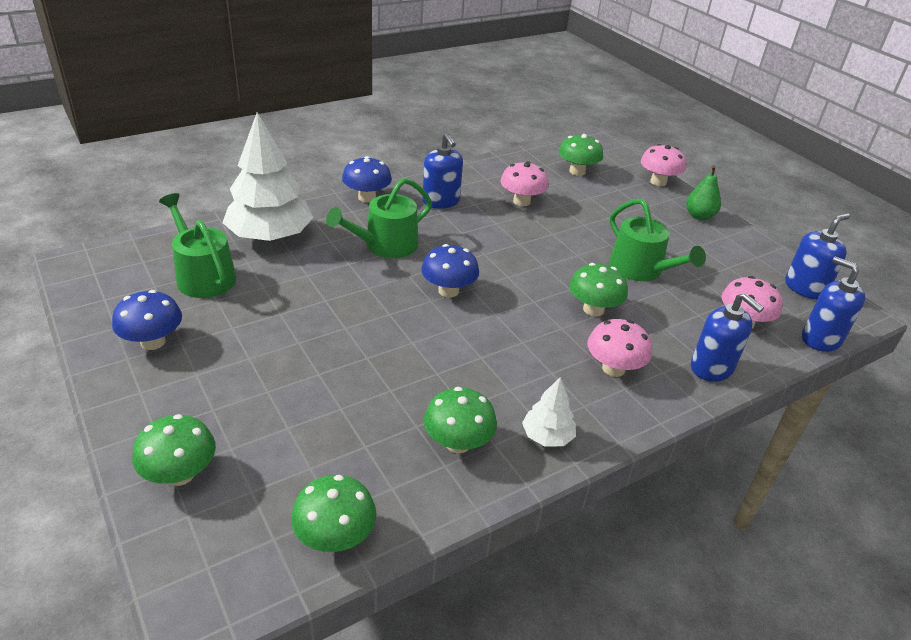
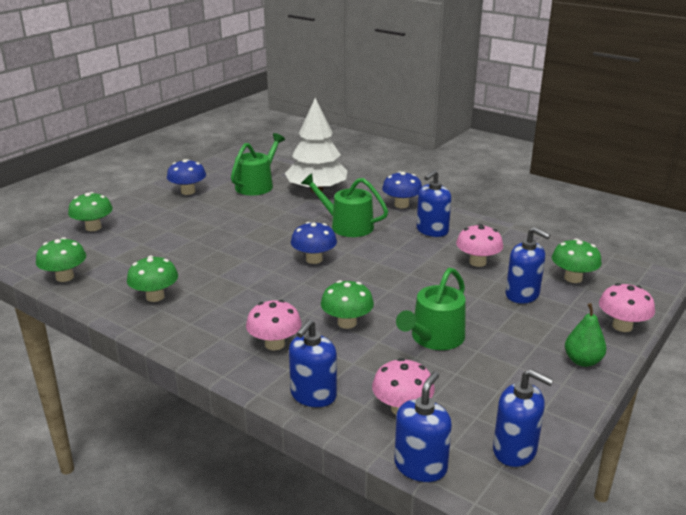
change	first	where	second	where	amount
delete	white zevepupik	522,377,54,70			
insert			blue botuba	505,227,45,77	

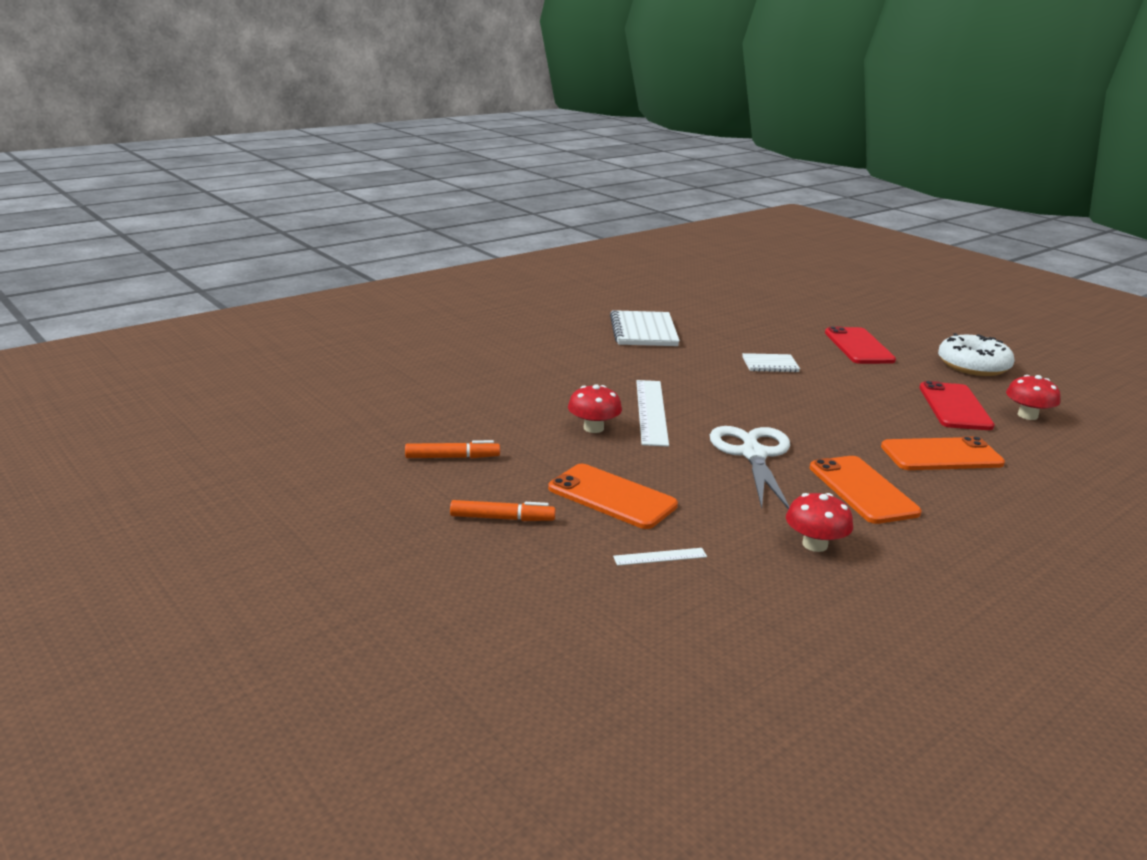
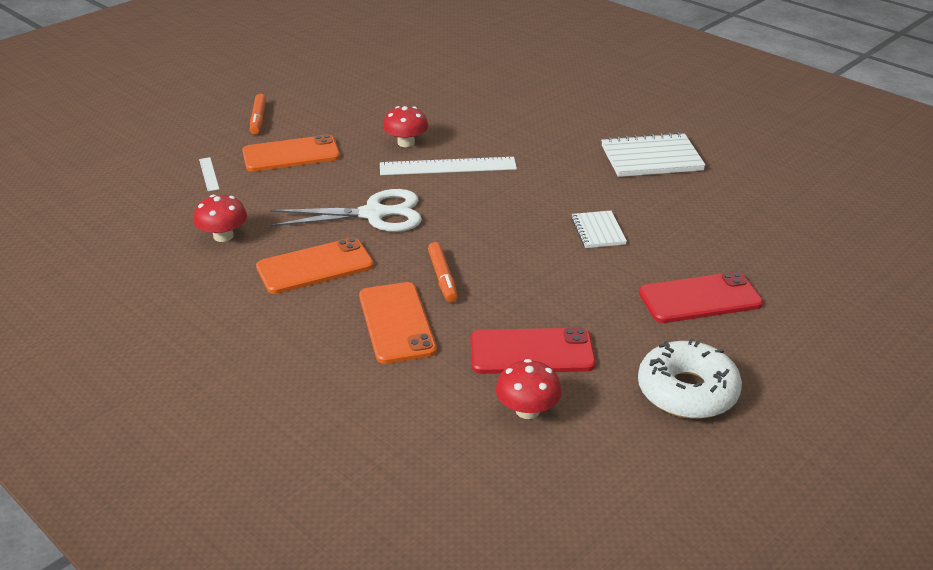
change	first	where	second	where	amount
move	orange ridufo	405,440,95,18		428,242,30,61	
rotate	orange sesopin	548,464,130,65		242,134,98,38	45 degrees clockwise

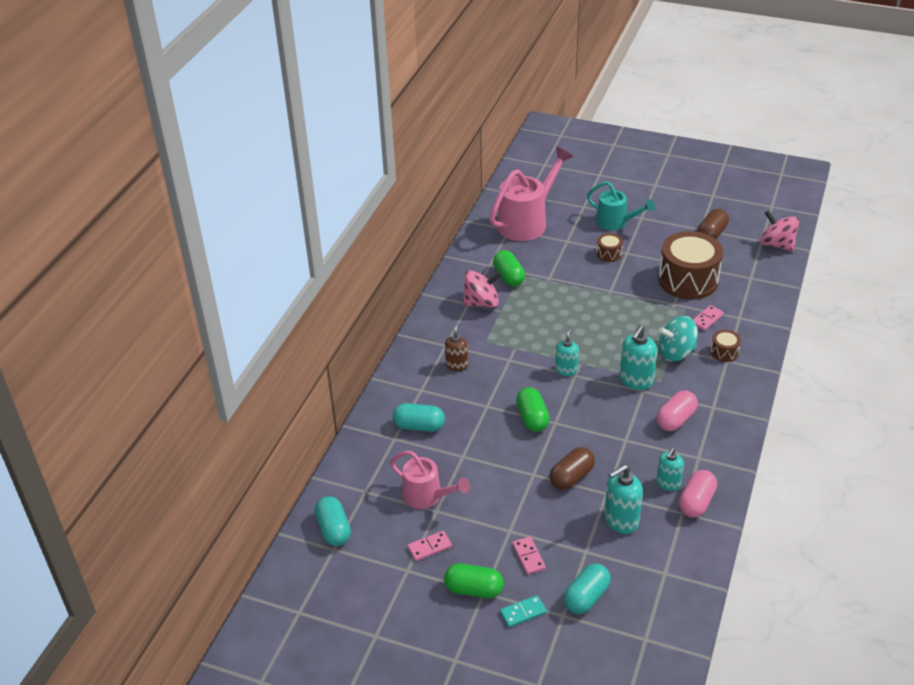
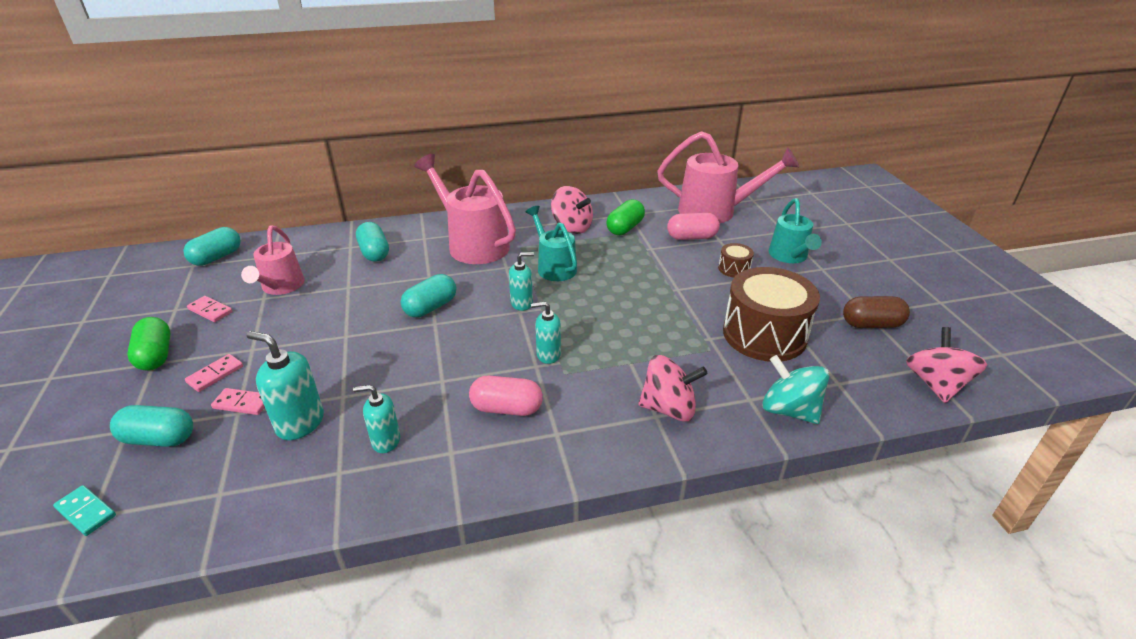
change	first	where	second	where	amount
replace	brown botuba	445,323,23,48	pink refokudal	414,154,102,110	
move	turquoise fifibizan	500,595,47,32		53,485,63,51	
recolor	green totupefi	516,387,34,45	turquoise totupefi	401,274,55,43	
delete	brown totupefi	549,447,46,43			
resize	turquoise botuba	619,325,38,65		531,302,30,62	x0.66
move	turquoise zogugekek	659,316,39,46		762,355,67,69	
move	pink totupefi	679,470,38,47		667,213,53,27	
move	pink fifibizan	693,305,31,26		211,388,54,27	
replace	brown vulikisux	710,330,31,32	pink zogugekek	638,355,70,67	
insert			turquoise refokudal	526,206,51,75	

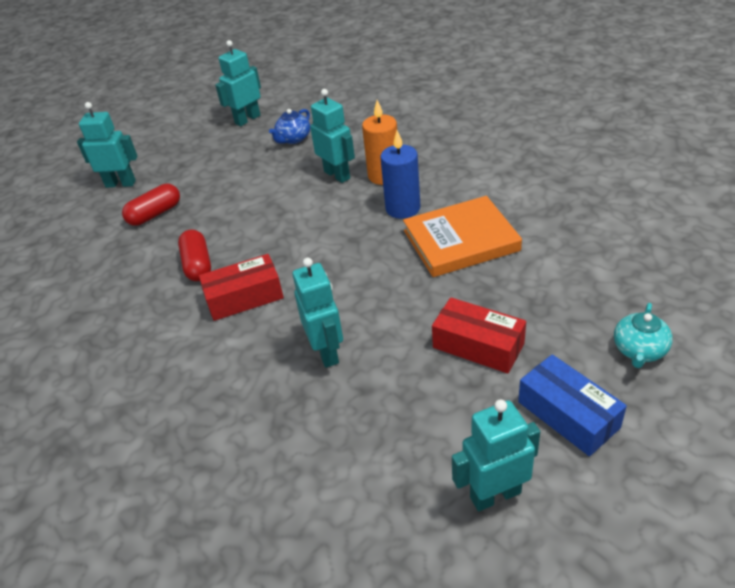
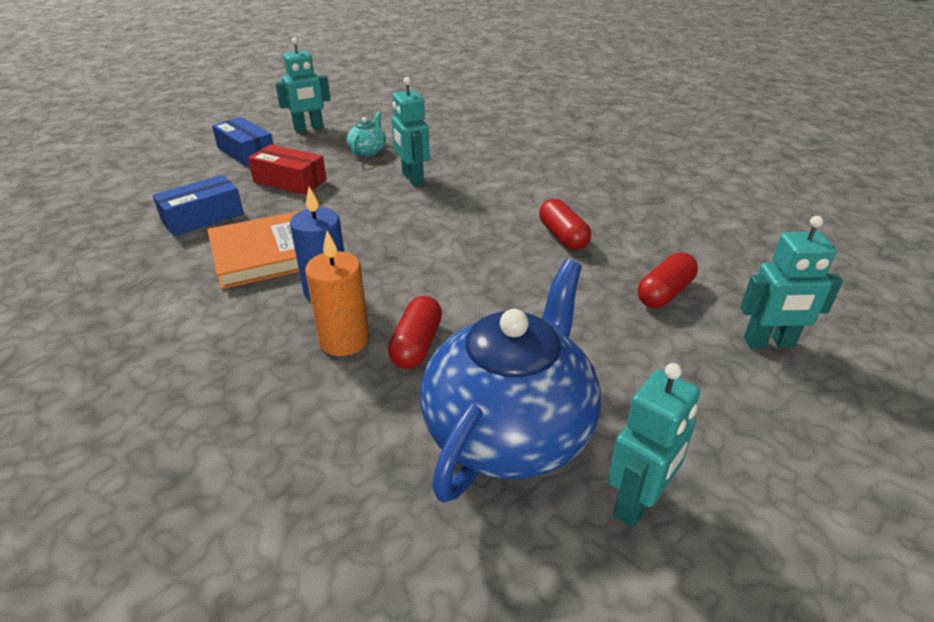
change	first	where	second	where	amount
delete	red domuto	199,254,85,67			
resize	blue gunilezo	269,109,41,35		420,259,181,244	x2.42
replace	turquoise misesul	310,89,45,94	red totupefi	388,296,54,73	
move	turquoise gunilezo	614,303,59,65		347,112,39,44	
insert			blue domuto	153,175,91,61	

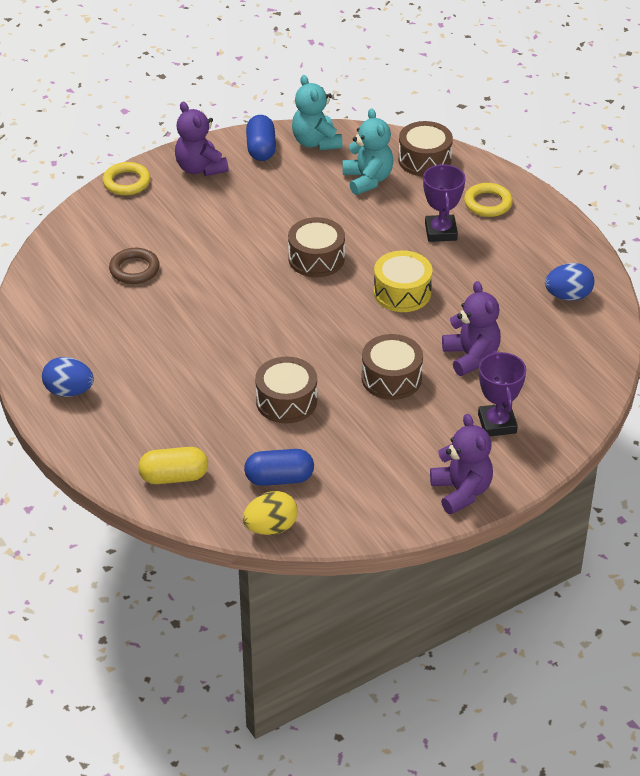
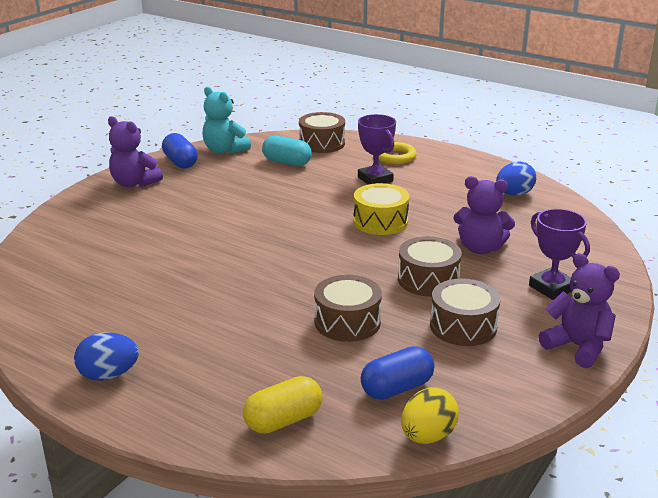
change	first	where	second	where	amount
delete	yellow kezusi	103,162,48,33			
delete	brown kezusi	109,248,51,36			
move	brown vulikisux	288,217,57,60		430,279,70,67	
replace	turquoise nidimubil	342,108,51,87	turquoise totupefi	262,135,50,31	
rotate	purple nidimubil	442,281,59,95		453,176,62,78	150 degrees clockwise

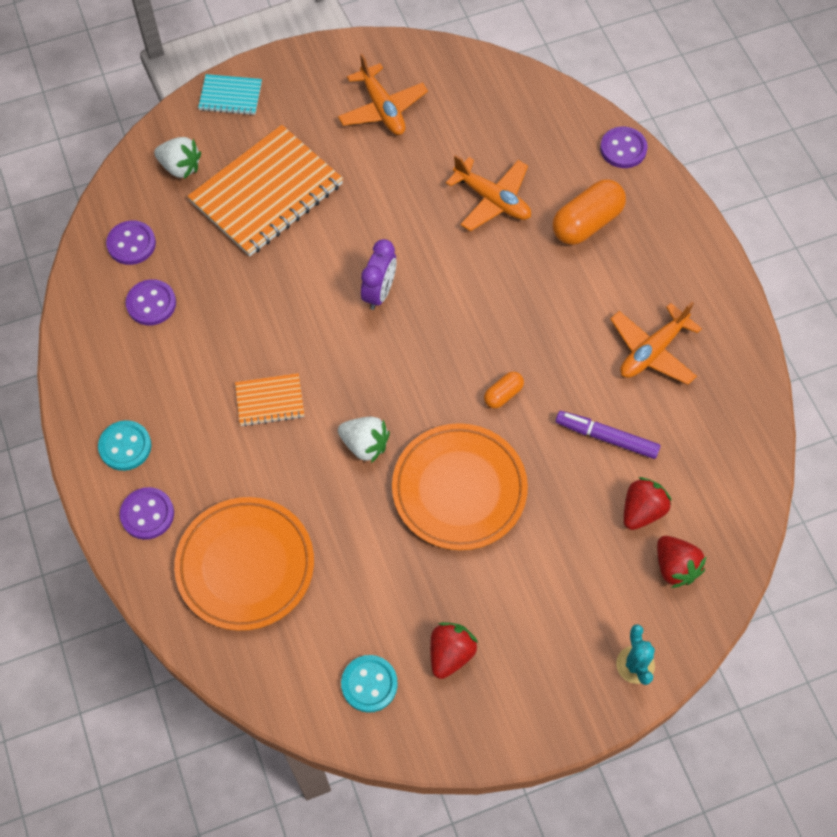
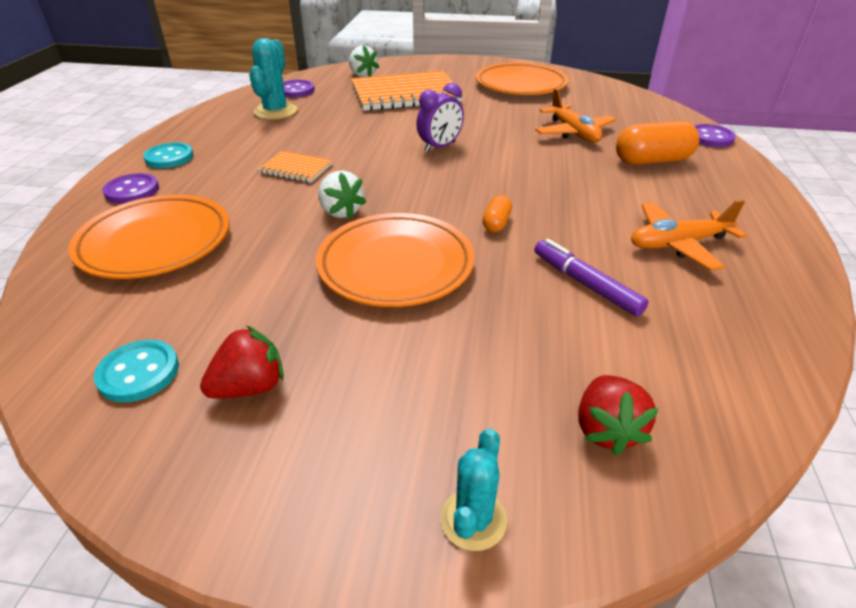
change	first	where	second	where	amount
replace	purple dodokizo	126,279,50,46	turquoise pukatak	249,38,48,82	
delete	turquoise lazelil	198,74,64,41			
replace	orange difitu	338,54,90,81	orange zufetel	475,62,94,33	
rotate	orange totupefi	484,372,40,37		482,195,30,37	60 degrees counterclockwise
delete	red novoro	624,477,48,53			

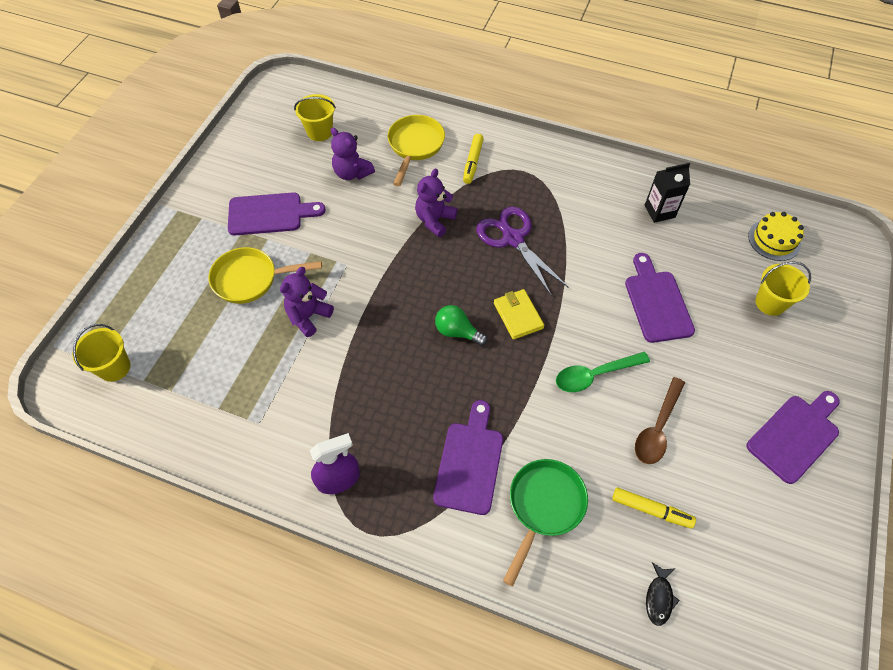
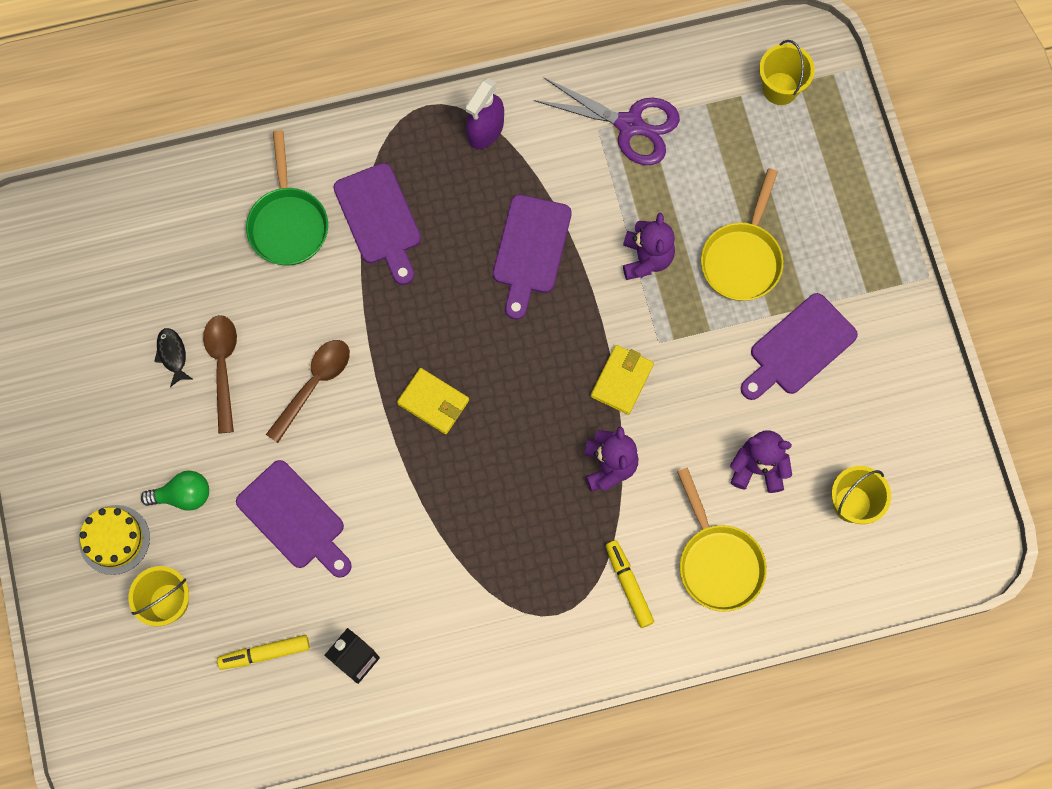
change	first	where	second	where	amount
rotate	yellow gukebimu	209,247,113,57		701,168,82,133	150 degrees clockwise
move	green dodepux	435,305,52,41		141,471,68,40	
move	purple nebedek	476,206,92,90		534,78,146,87	
recolor	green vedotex	556,352,94,40	brown vedotex	266,340,84,103	
move	yellow ridufo	612,488,84,40		217,635,93,35	
move	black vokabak	646,562,34,64		154,328,39,59	
move	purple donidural	747,391,93,93		493,194,79,126	
move	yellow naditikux	748,212,56,49		79,505,71,70	
insert			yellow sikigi	591,345,63,70	

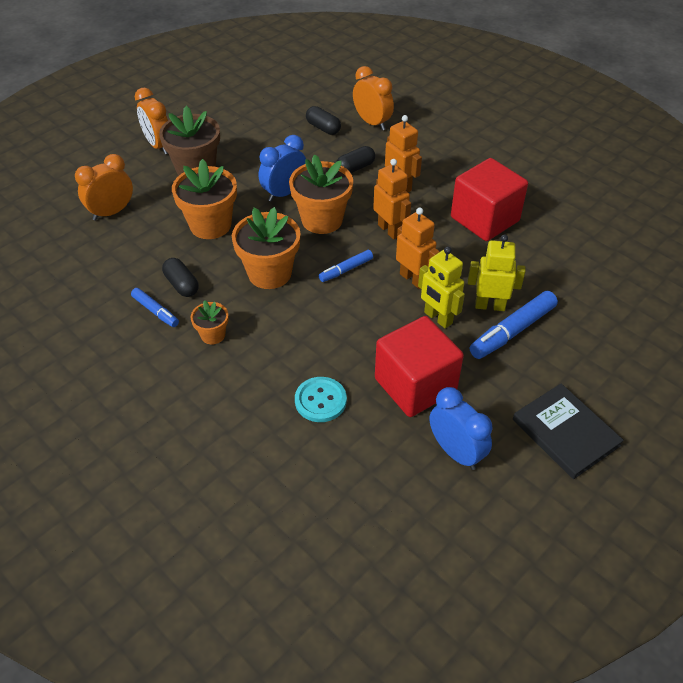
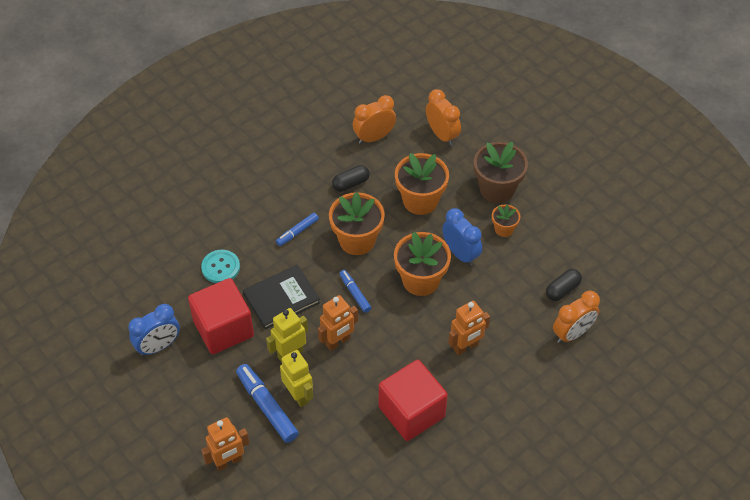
change	first	where	second	where	amount
move	blue ridufo	131,288,48,39		276,213,43,33	
move	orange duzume	135,88,33,66		353,95,43,49	
move	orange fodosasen	190,300,39,44		492,204,28,33	
delete	black totupefi	336,146,39,27			
move	orange misesul	373,159,38,81		201,417,49,54	
rotate	yellow misesul	468,235,58,76		280,350,33,57	45 degrees counterclockwise
move	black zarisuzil	513,384,111,95		243,265,77,64	

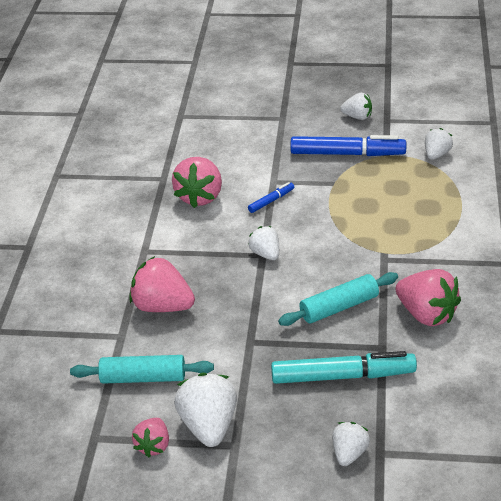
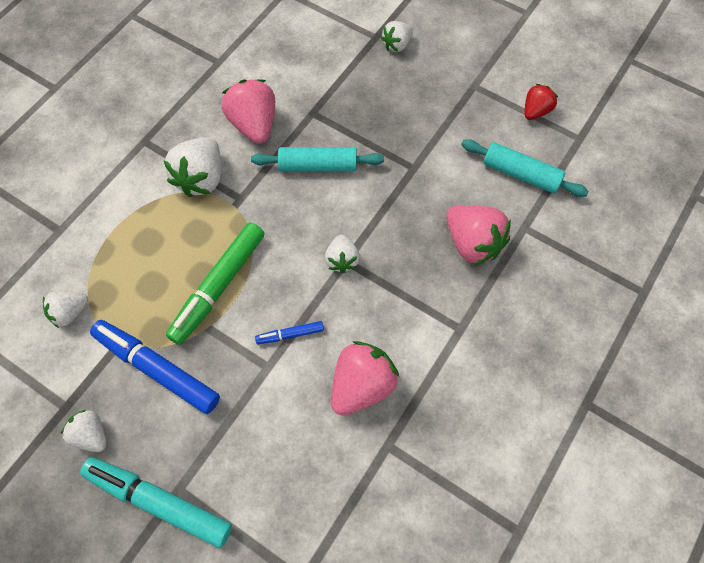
change	first	where	second	where	amount
recolor	pink novoro	132,418,37,39	red novoro	525,84,33,36	
move	white novoro	174,373,63,74		163,137,58,60	
move	turquoise ridufo	271,351,146,33		80,457,152,91	
insert			green ridufo	166,222,99,123	

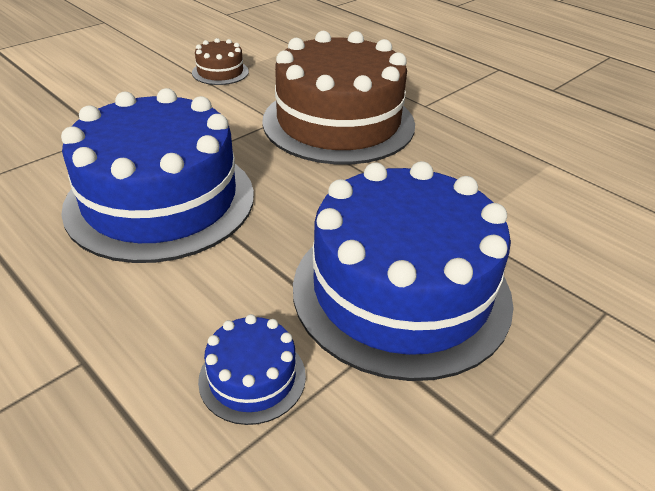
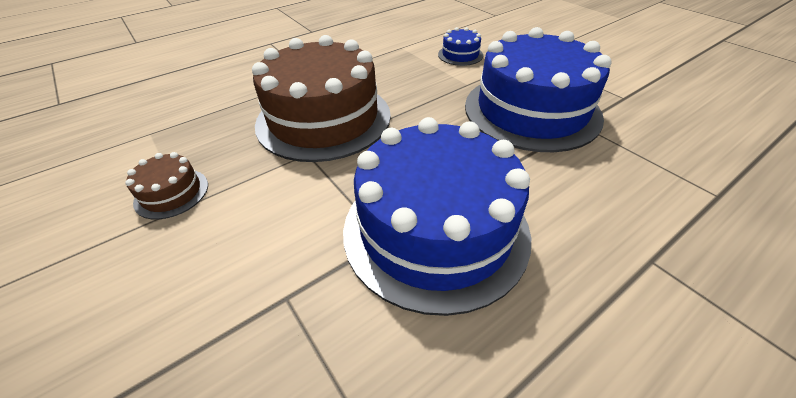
change	first	where	second	where	amount
move	blue naditikux	198,314,108,111		438,27,45,39	

